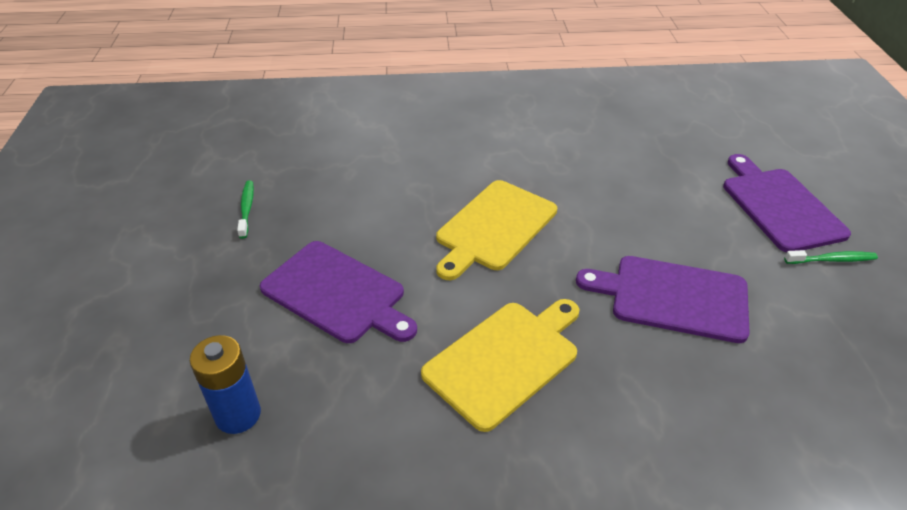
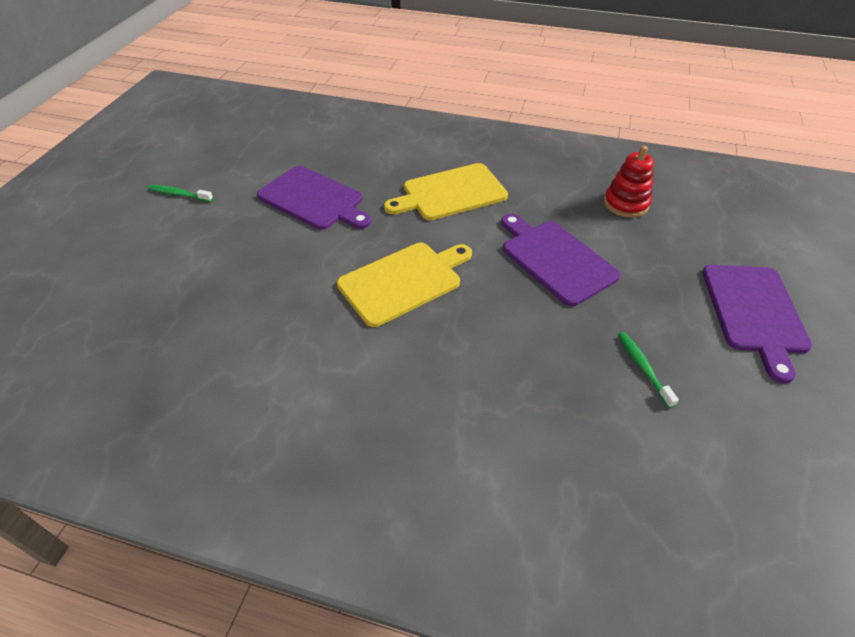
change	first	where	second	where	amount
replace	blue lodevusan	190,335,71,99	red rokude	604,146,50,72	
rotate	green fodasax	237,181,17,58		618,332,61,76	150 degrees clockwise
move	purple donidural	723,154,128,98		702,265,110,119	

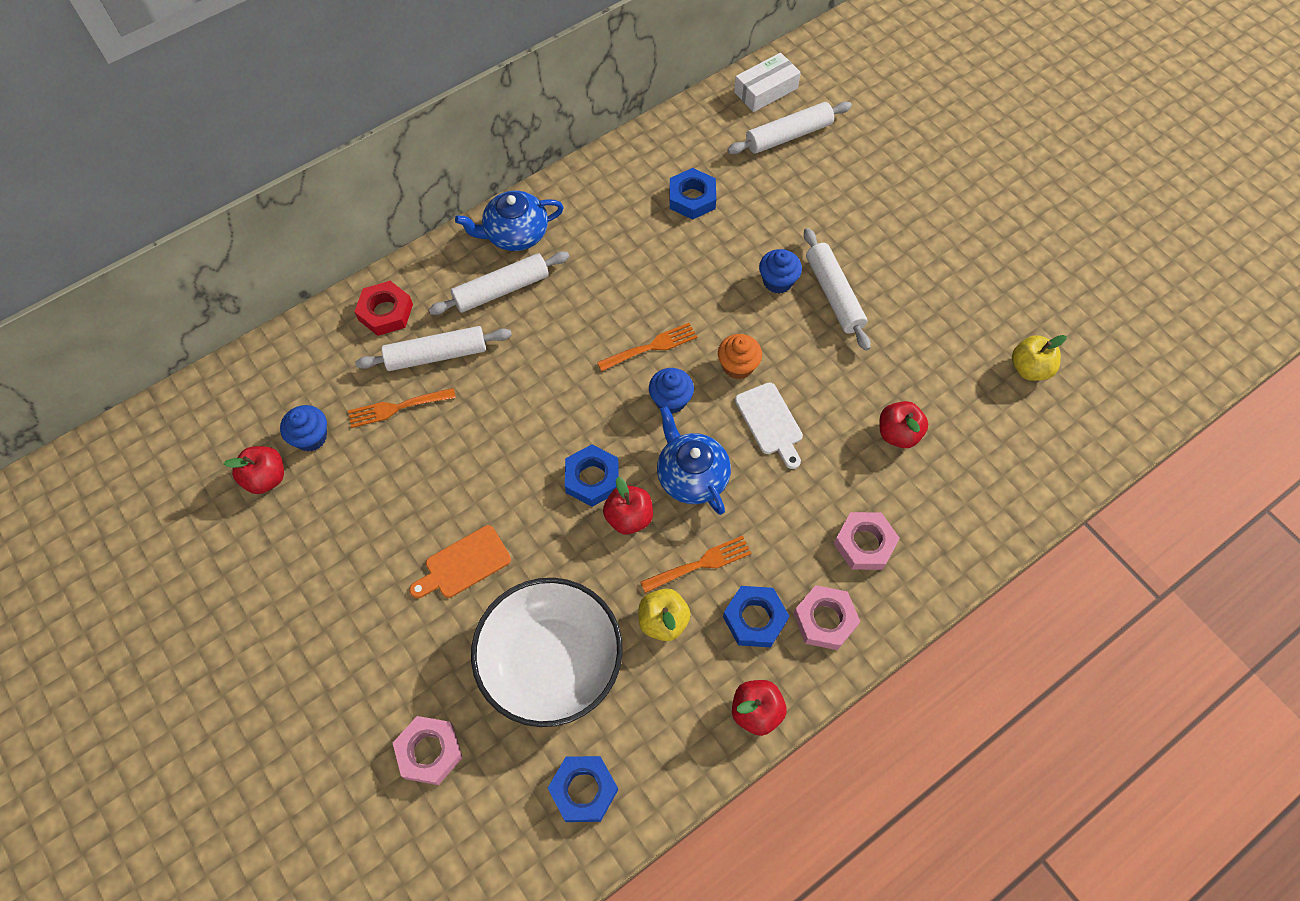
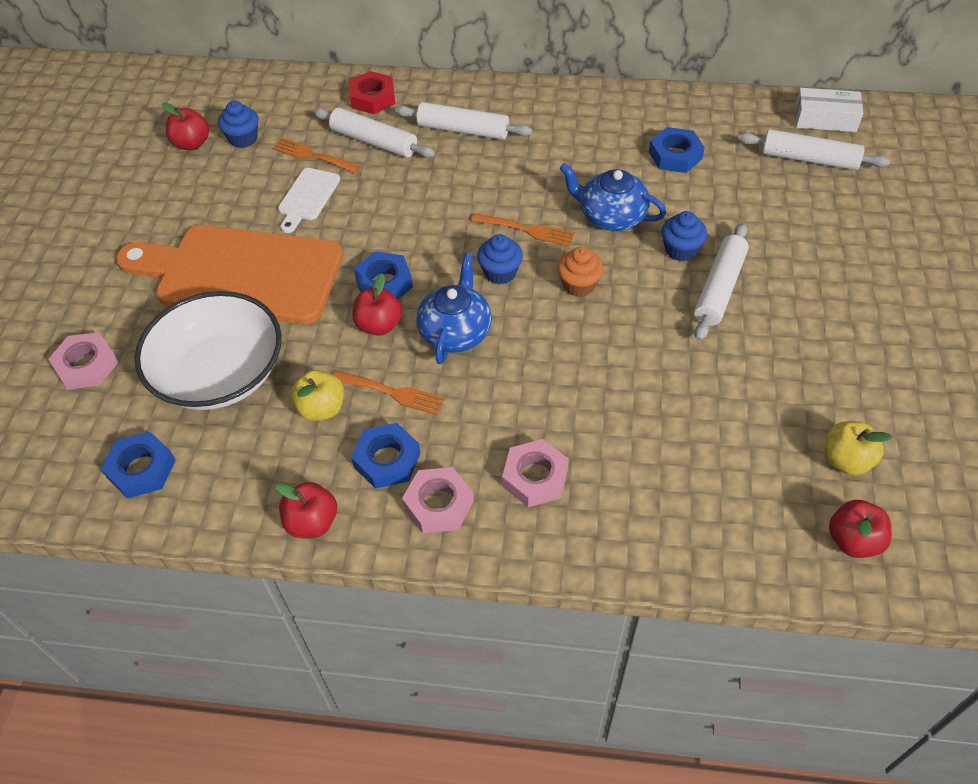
change	first	where	second	where	amount
resize	orange donidural	409,525,102,73		116,225,227,99	x2.37
move	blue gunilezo	455,191,109,60		560,163,106,68	
move	white donidural	735,382,68,87		278,168,62,65	
move	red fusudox	879,401,49,47		829,500,63,58	

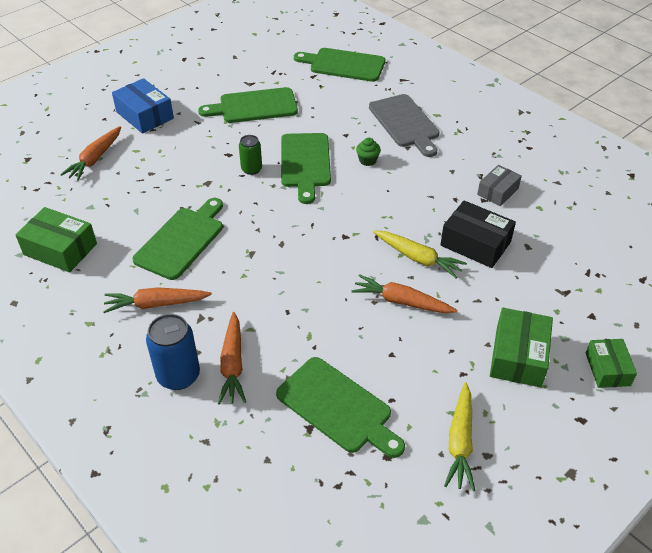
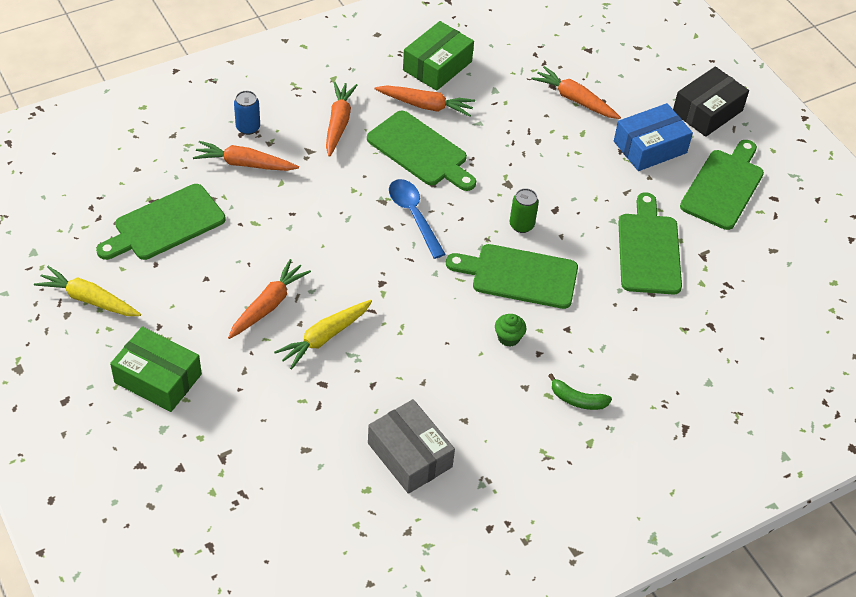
change	first	where	second	where	amount
resize	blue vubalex	146,314,54,76		234,91,26,44	x0.62
move	green donidural	294,48,91,34		680,140,84,90	
replace	grey donidural	369,94,71,63	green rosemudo	548,373,64,37	
move	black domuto	440,200,76,68		673,66,76,71	
resize	grey domuto	477,165,45,41		368,399,87,95	x1.53
delete	green domuto	586,339,51,49			
insert			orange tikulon	375,85,100,32	
insert			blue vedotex	389,179,57,80	

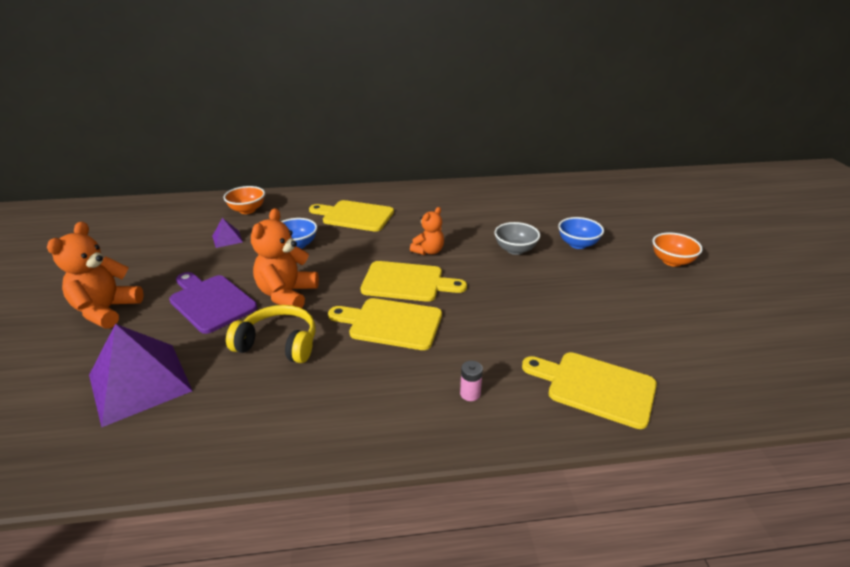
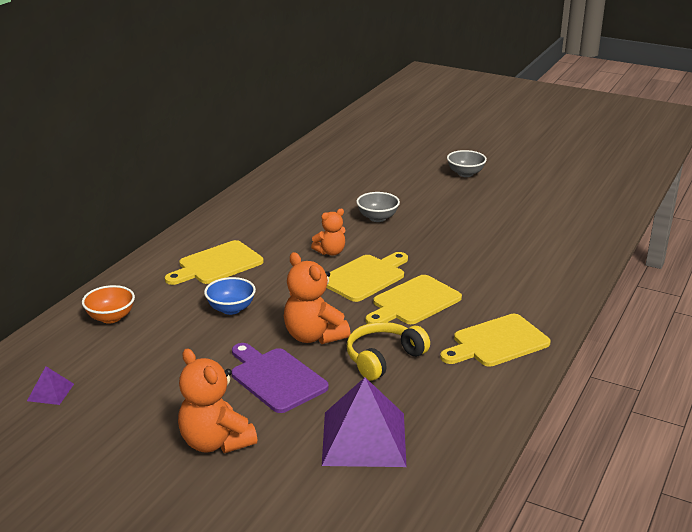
change	first	where	second	where	amount
rotate	purple donidural	169,272,88,62		232,343,97,70	60 degrees clockwise
move	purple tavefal	212,218,31,30		27,366,47,39	
rotate	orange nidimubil	410,207,34,48		311,209,34,47	75 degrees clockwise
delete	pink lodevusan	460,361,23,40			
move	yellow donidural	522,352,135,77		440,314,111,53	
delete	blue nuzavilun	558,217,46,32			
recolor	orange nuzavilun	653,232,50,35	grey nuzavilun	447,150,40,27	

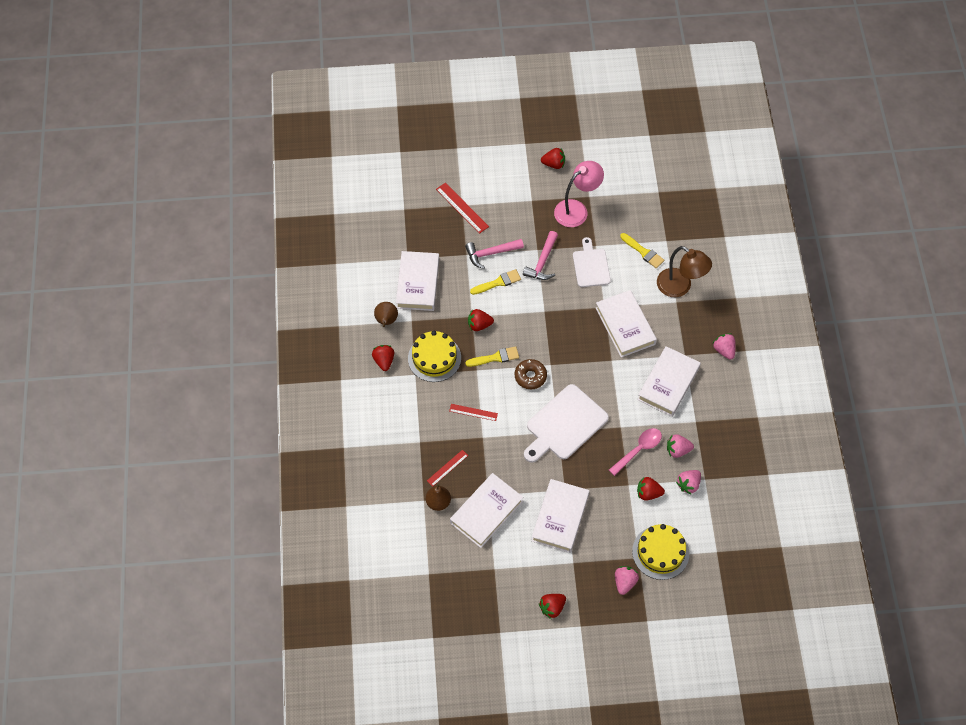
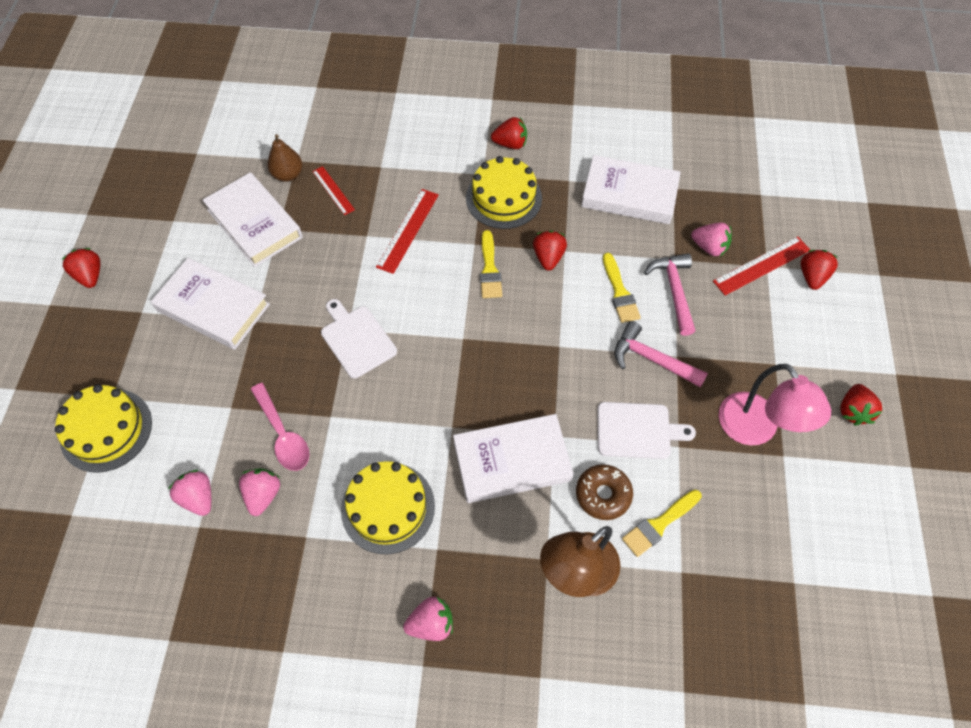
change	first	where	second	where	amount
delete	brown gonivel	374,302,24,25			
resize	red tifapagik	449,404,49,17		376,189,63,85	x1.54
move	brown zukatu	515,359,32,30		576,464,57,56	
resize	white donidural	524,384,85,79		321,299,76,80	x0.64
move	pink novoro	615,566,24,29		691,223,41,33	
replace	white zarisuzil	637,346,64,71	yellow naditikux	341,461,94,93	
move	red novoro	637,477,28,24		801,250,37,40	

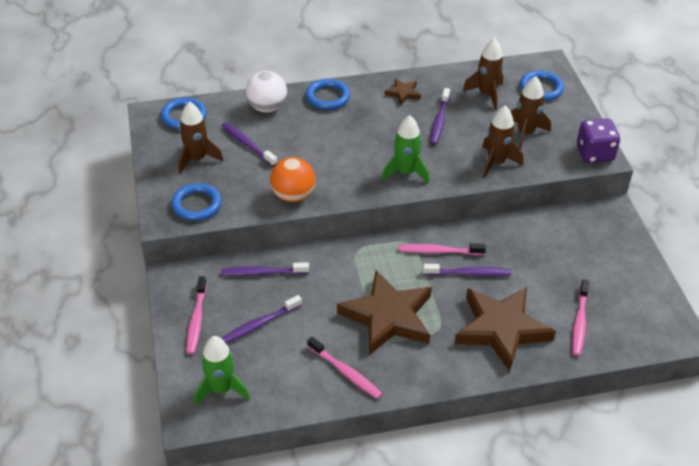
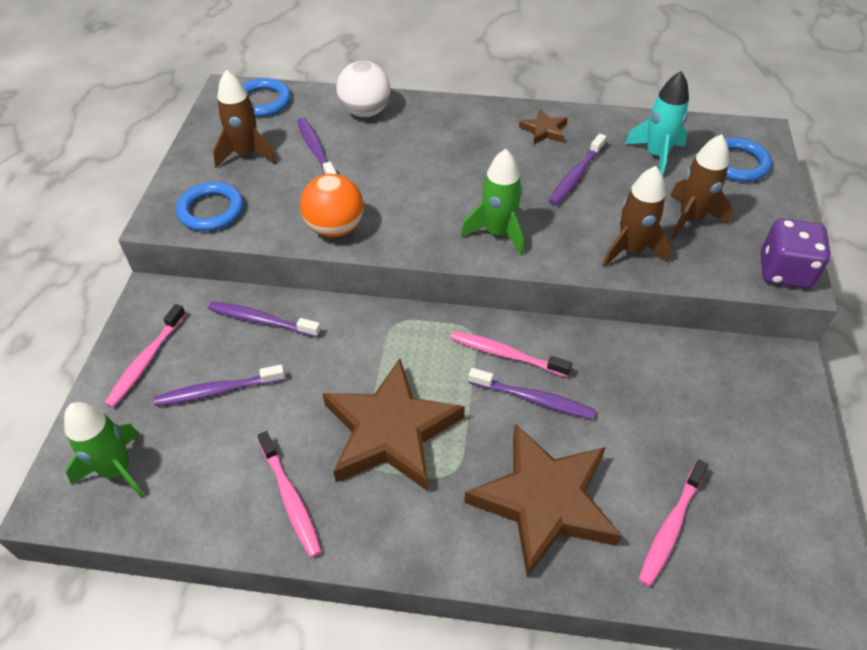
change	first	where	second	where	amount
delete	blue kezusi	306,79,44,31			
recolor	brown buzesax	462,38,42,72	turquoise buzesax	625,71,64,104	

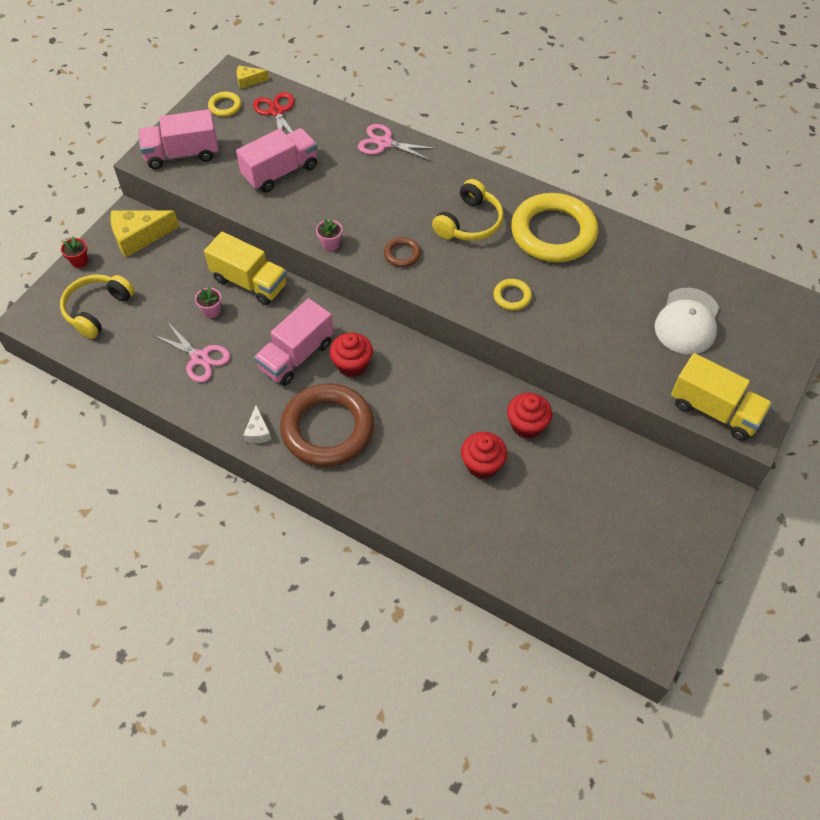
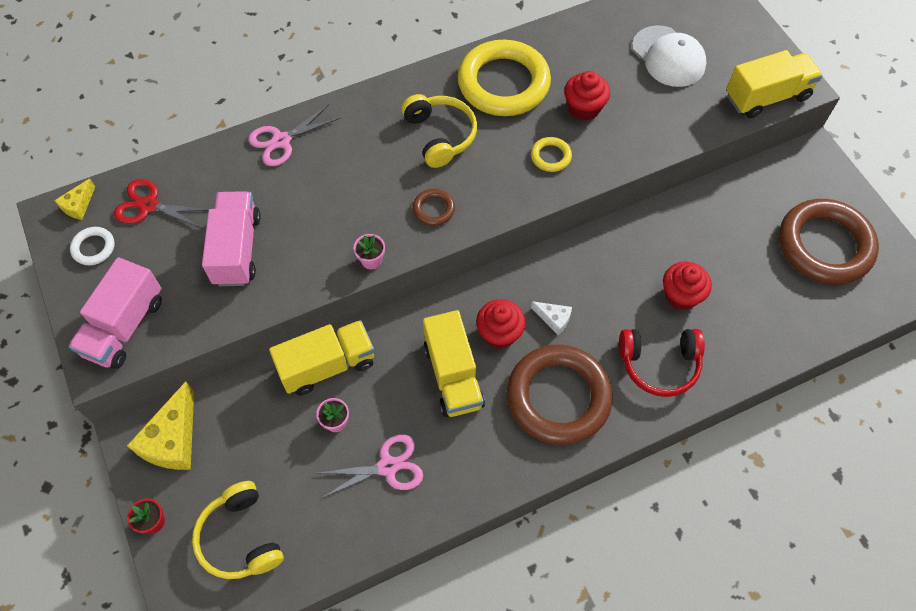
change	first	where	second	where	amount
recolor	yellow kezusi	208,92,33,25	white kezusi	70,227,45,38	
move	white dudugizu	243,405,28,38		531,301,41,34	
recolor	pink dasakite	254,298,79,88	yellow dasakite	423,310,62,107	
move	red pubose	507,393,45,46		564,71,46,50	
insert			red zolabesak	619,329,86,68	
insert			brown kezusi	779,199,100,85	

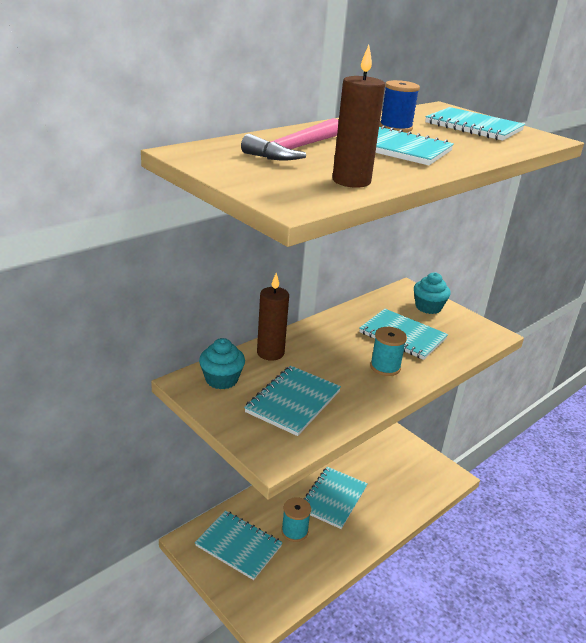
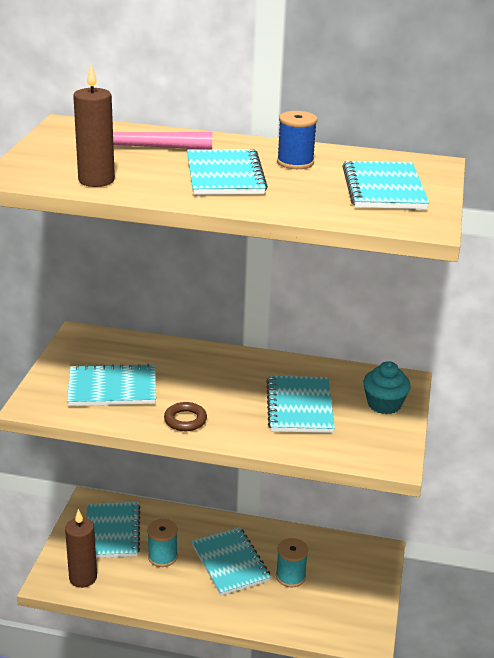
change	first	where	second	where	amount
delete	turquoise pubose	199,338,46,51			
move	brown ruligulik	257,273,32,88		65,509,32,79	
rotate	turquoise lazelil	303,467,65,62		192,527,79,69	75 degrees clockwise
move	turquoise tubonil	370,327,37,49		276,538,32,49	
insert			brown kezusi	164,402,43,29	

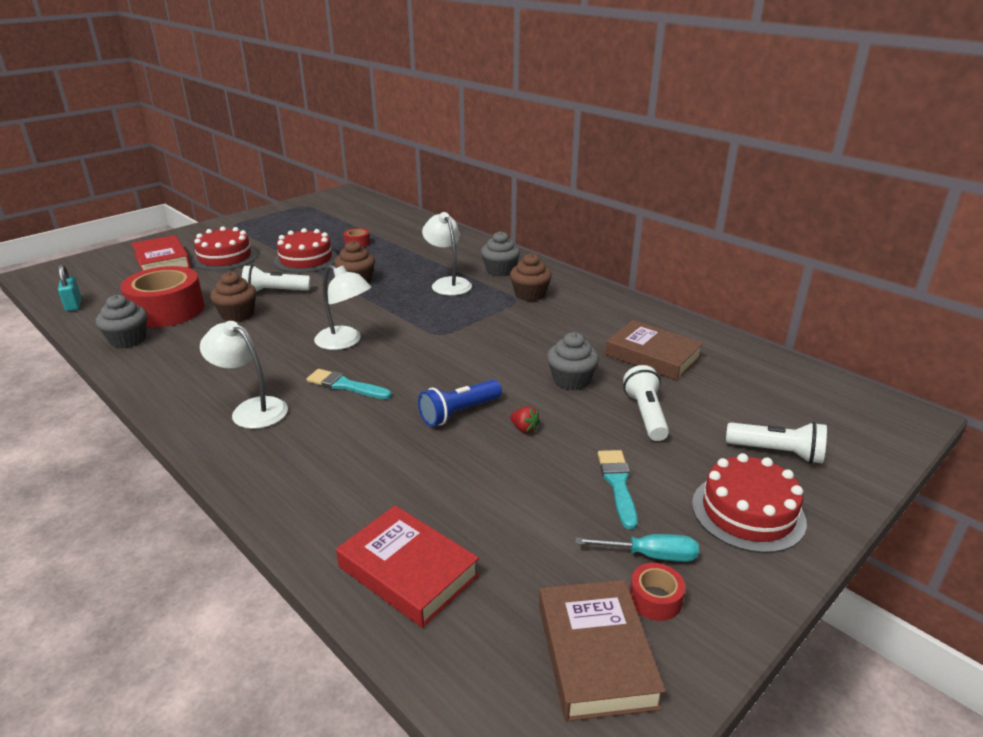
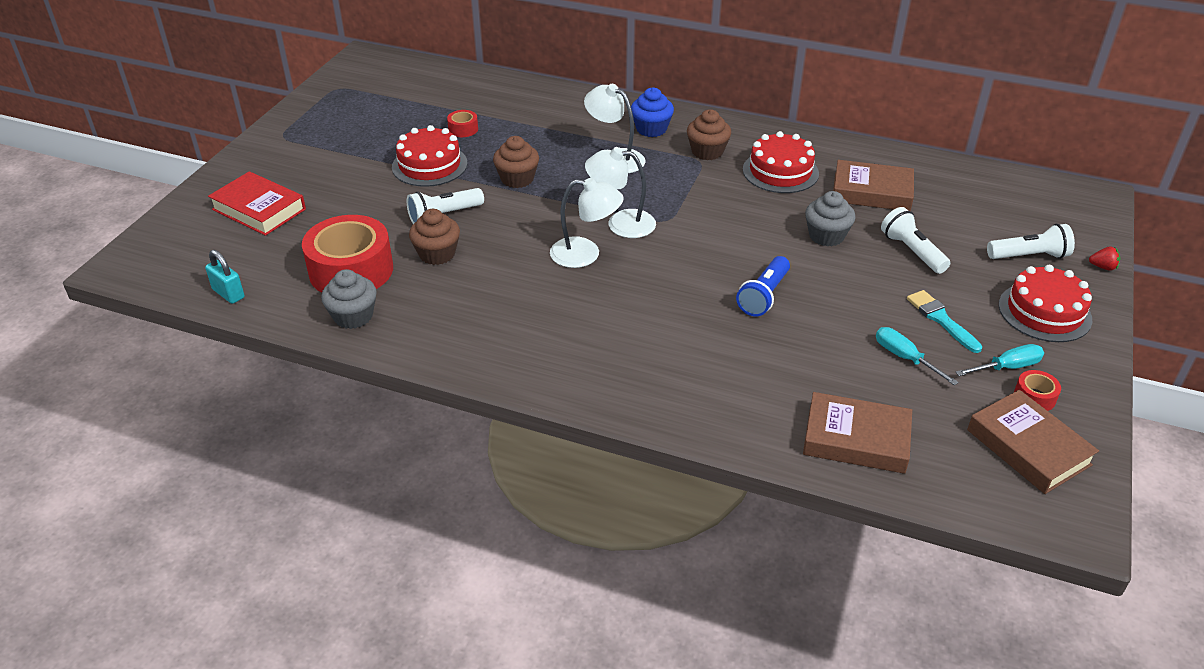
change	first	where	second	where	amount
move	red naditikux	192,226,65,45		743,131,76,62	
move	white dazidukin	200,321,88,108		585,147,71,91	
delete	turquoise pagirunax	306,369,86,30			
recolor	red zarisuzil	336,505,143,123	brown zarisuzil	803,392,109,82	
recolor	grey pubose	481,231,39,45	blue pubose	631,88,43,49	
move	red novoro	510,406,30,27		1089,246,31,25	
insert			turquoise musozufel	876,327,83,58	

